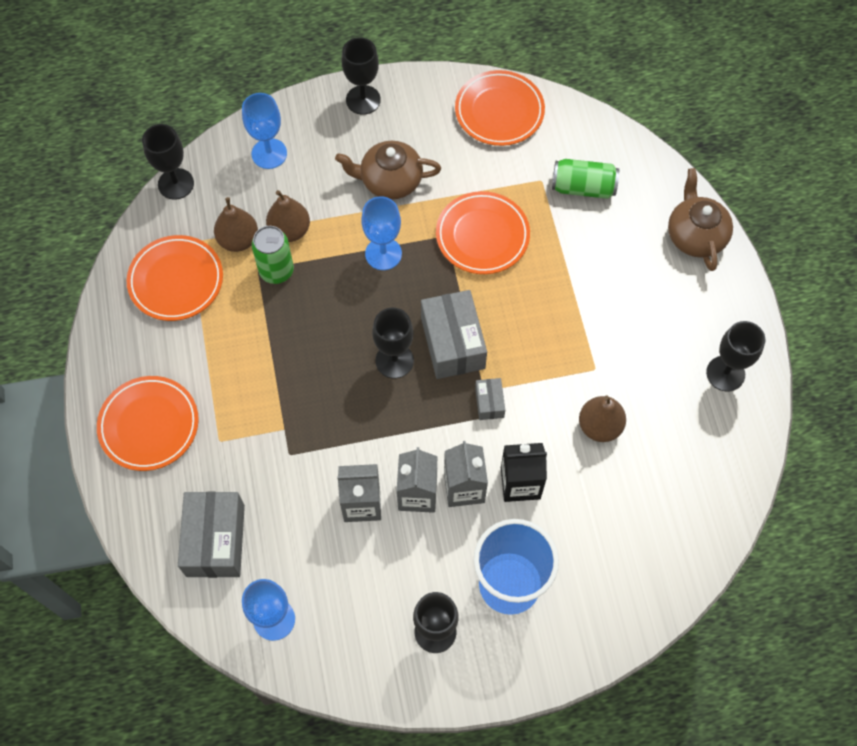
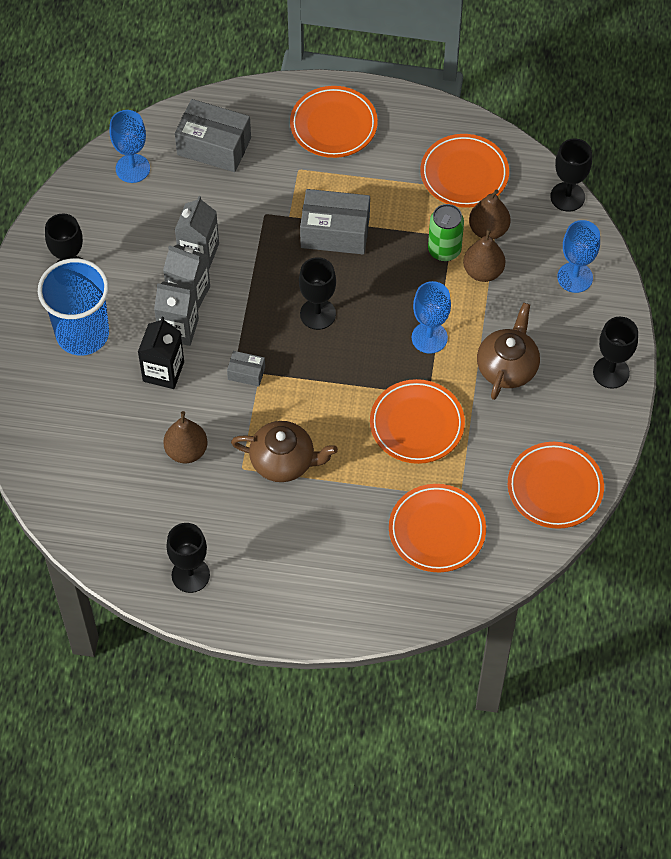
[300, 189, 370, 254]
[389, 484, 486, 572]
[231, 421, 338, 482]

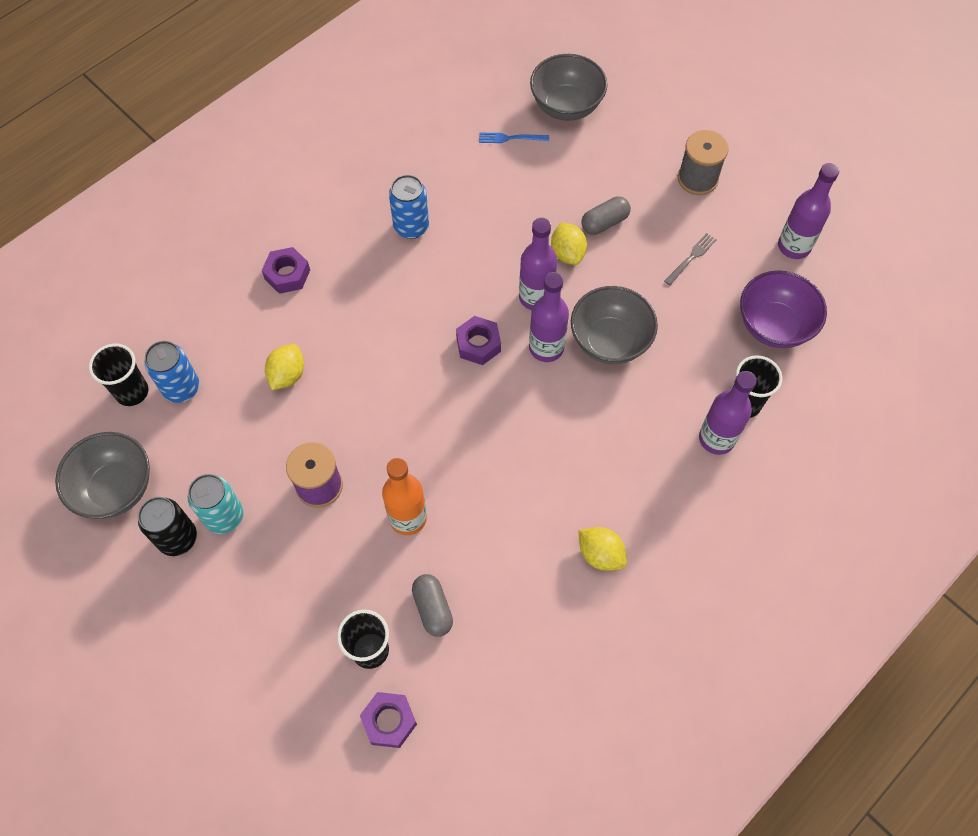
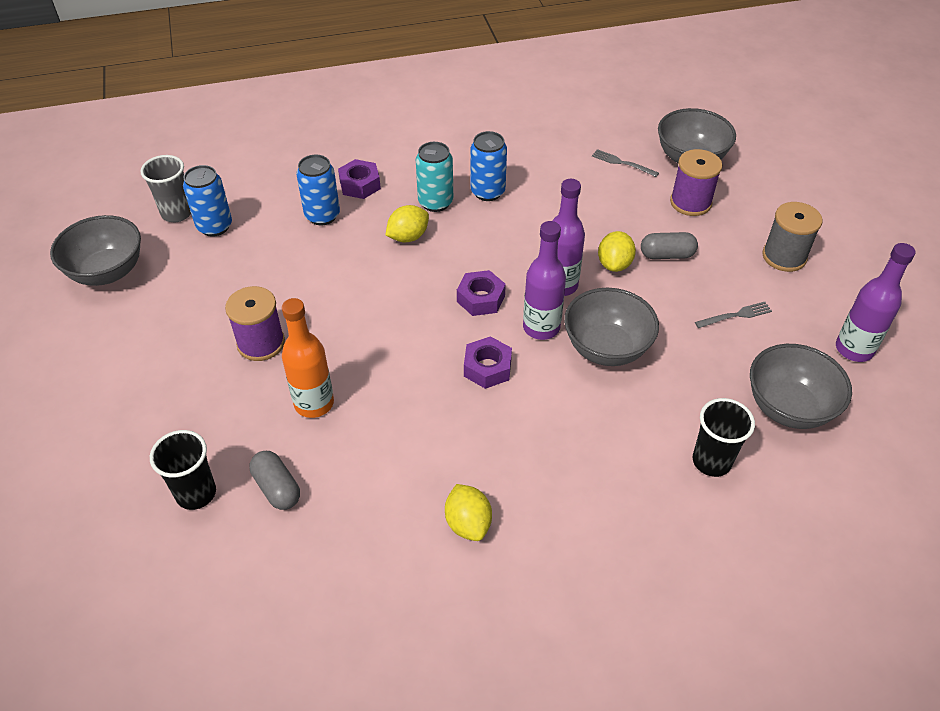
[140, 155, 191, 222]
[138, 497, 197, 556] (first image)
[416, 142, 453, 212]
[385, 205, 429, 242]
[464, 336, 512, 389]
[249, 451, 300, 510]
[592, 149, 659, 177]
[699, 371, 757, 455] (first image)
[750, 344, 852, 429]
[296, 155, 340, 225]
[670, 149, 722, 216]

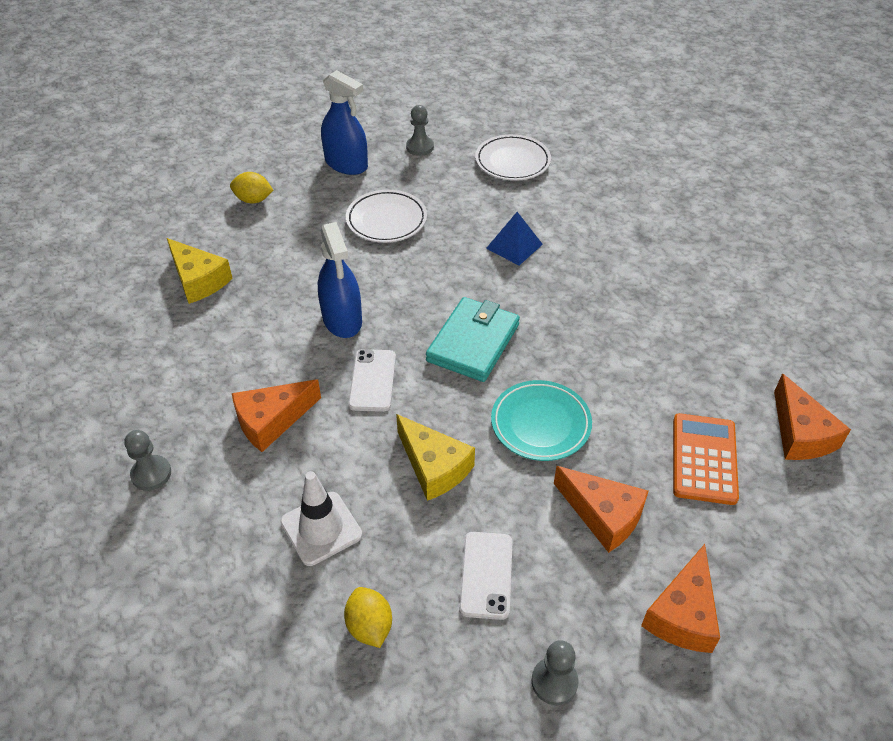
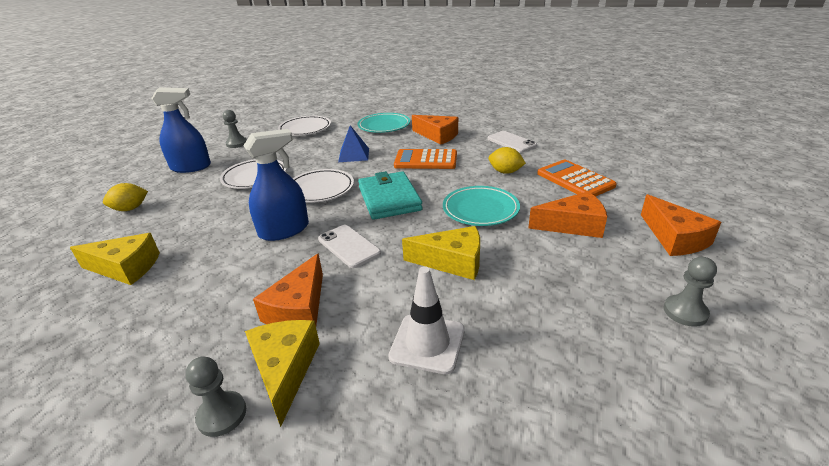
[243, 129, 309, 241]
[489, 147, 526, 174]
[487, 131, 537, 153]
[412, 115, 458, 145]
[245, 320, 320, 427]
[293, 169, 354, 203]
[358, 113, 410, 133]
[394, 149, 457, 169]

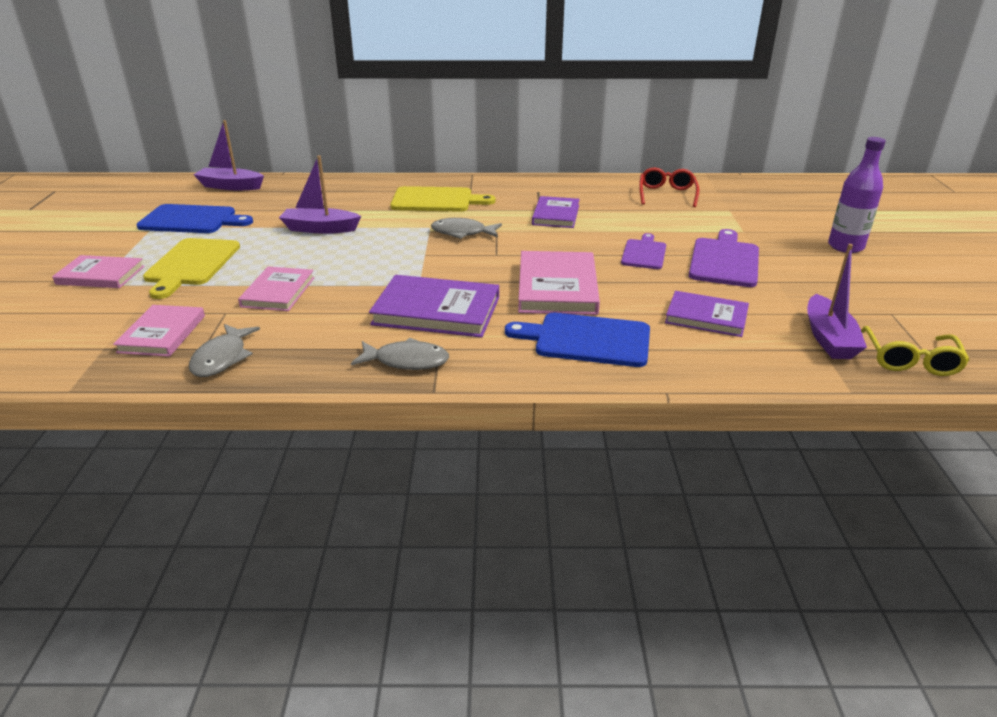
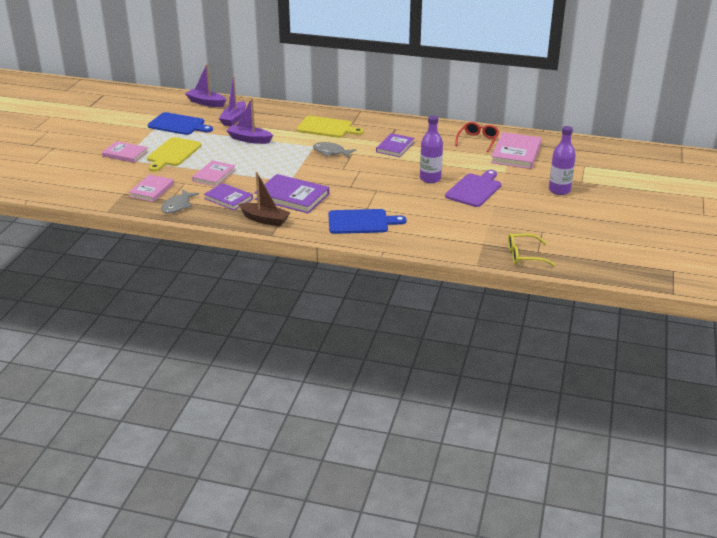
[239, 172, 291, 227]
[328, 209, 407, 234]
[491, 132, 542, 169]
[420, 115, 443, 183]
[204, 183, 253, 210]
[219, 76, 246, 126]
[508, 233, 555, 266]

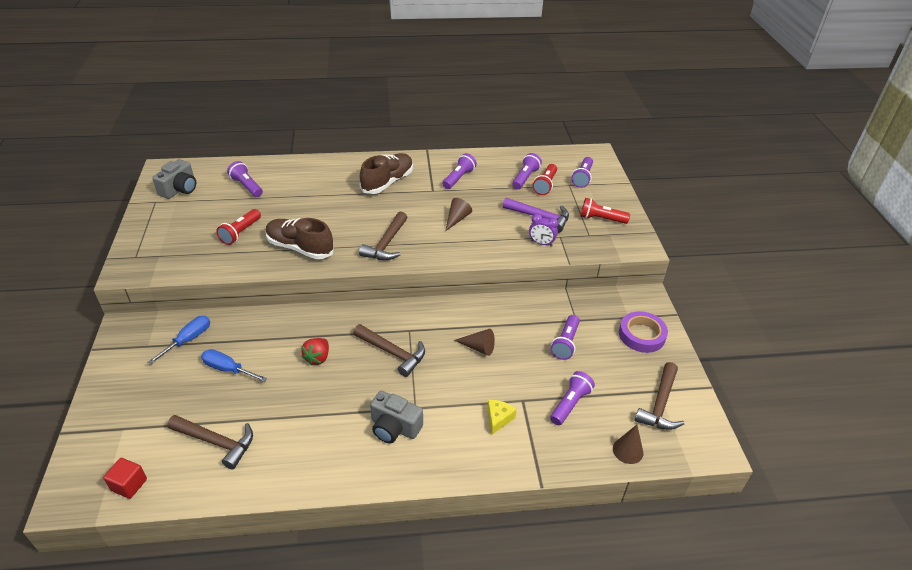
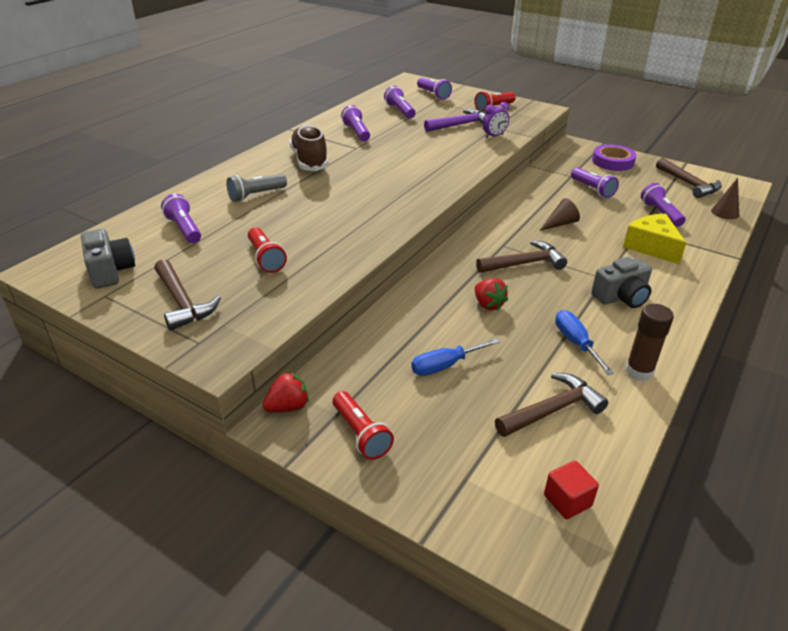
[555, 310, 614, 375]
[161, 194, 201, 243]
[266, 218, 334, 259] (first image)
[154, 259, 221, 331]
[445, 198, 472, 231] (first image)
[623, 214, 686, 265]
[333, 391, 394, 460]
[226, 174, 287, 202]
[262, 372, 309, 412]
[625, 304, 674, 381]

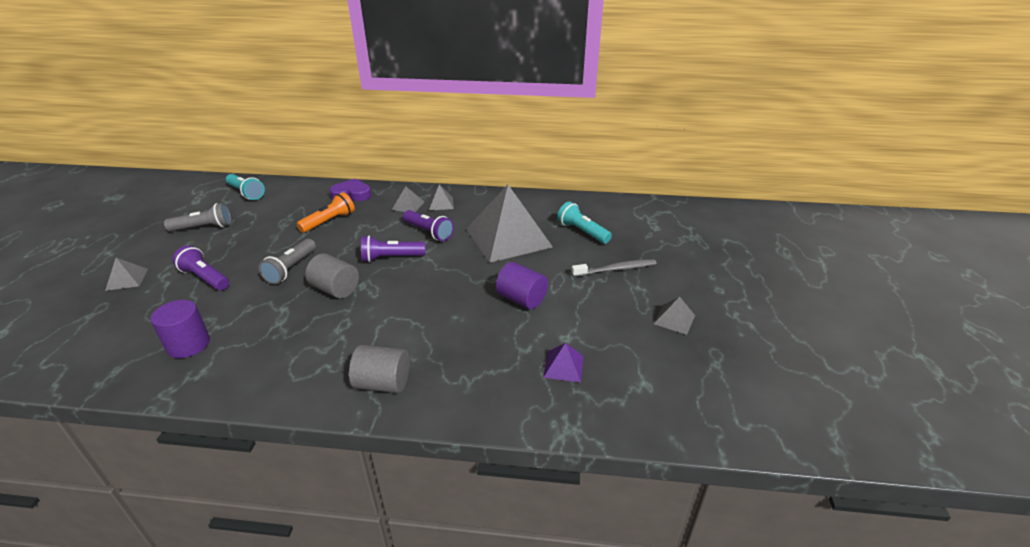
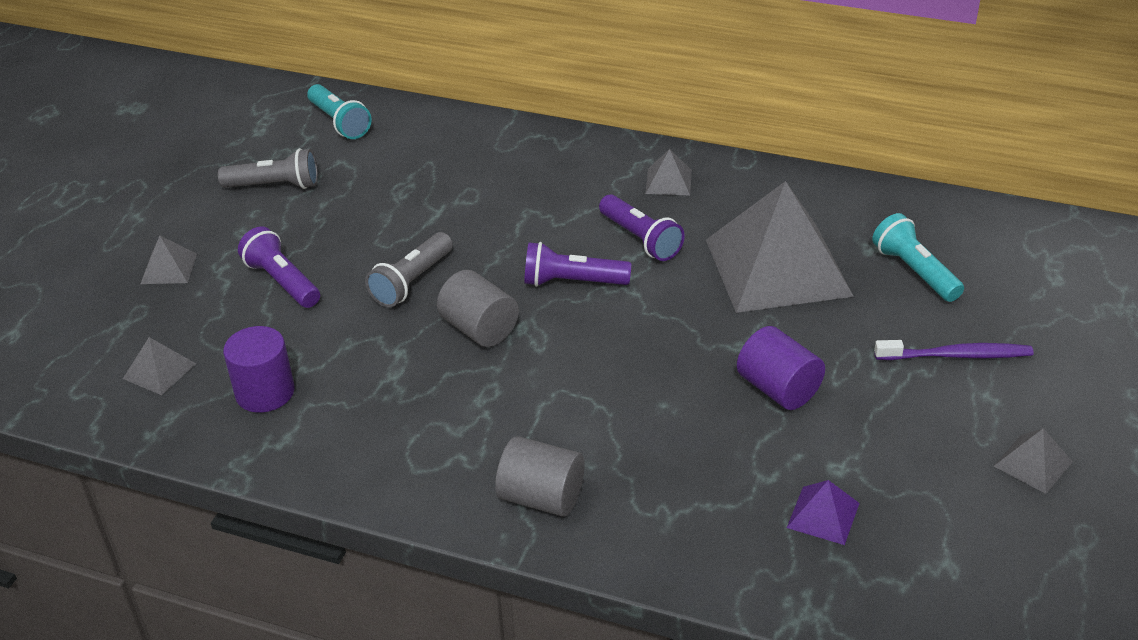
[297, 192, 355, 233] (first image)
[330, 178, 371, 201] (first image)
[123, 337, 196, 395]
[874, 340, 1034, 360]

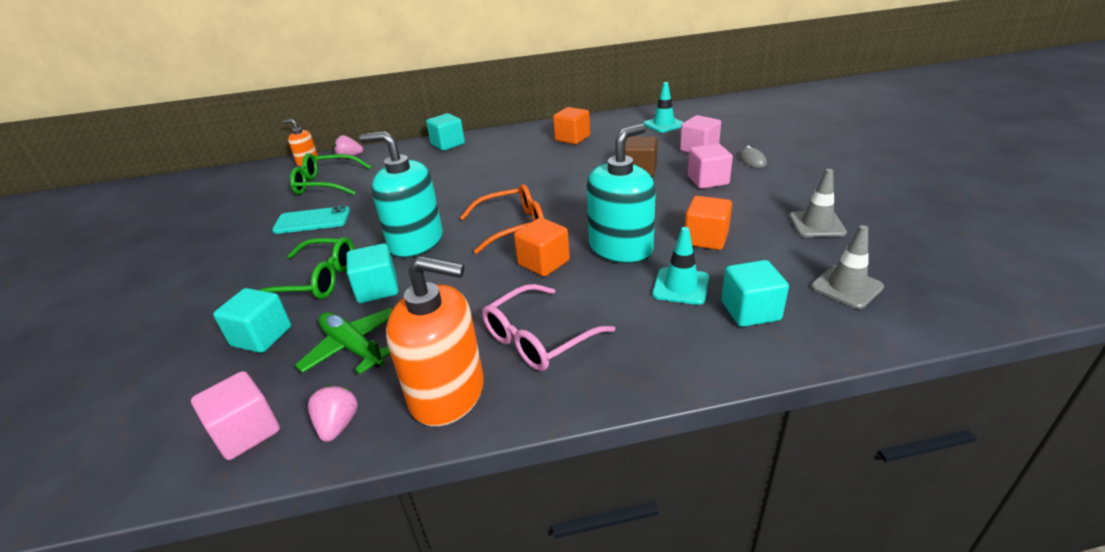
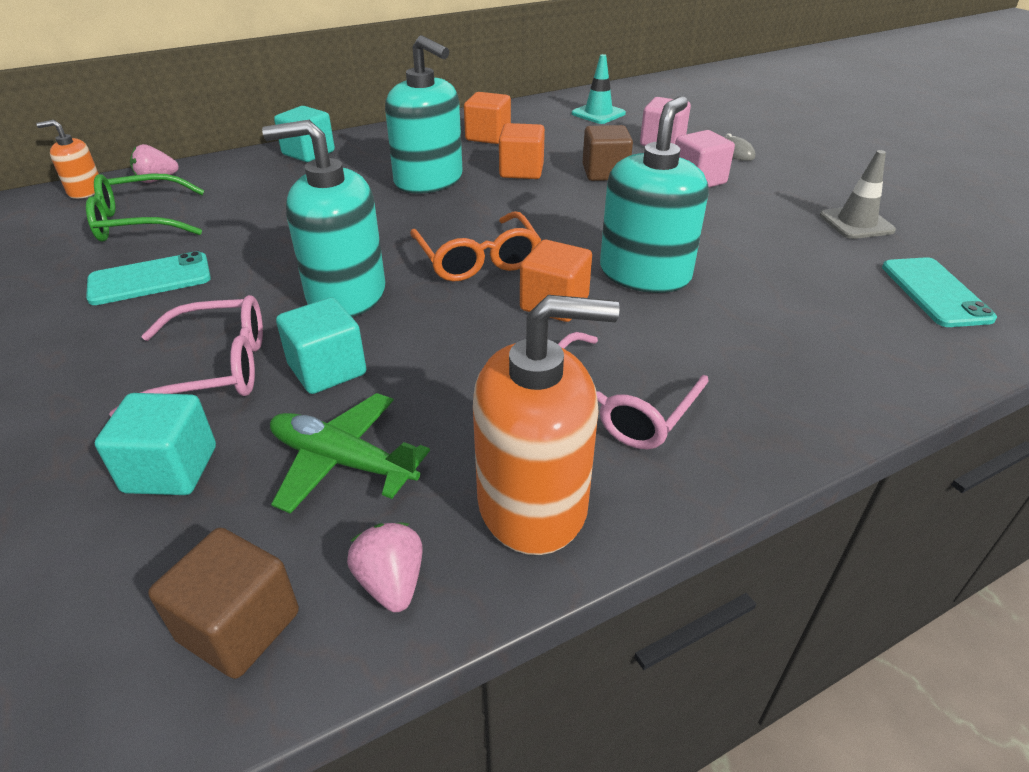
[148, 528, 299, 679]
[109, 295, 263, 416]
[410, 211, 541, 281]
[652, 227, 709, 305] (first image)
[499, 123, 545, 179]
[721, 260, 789, 327] (first image)
[882, 257, 997, 327]
[385, 35, 463, 194]

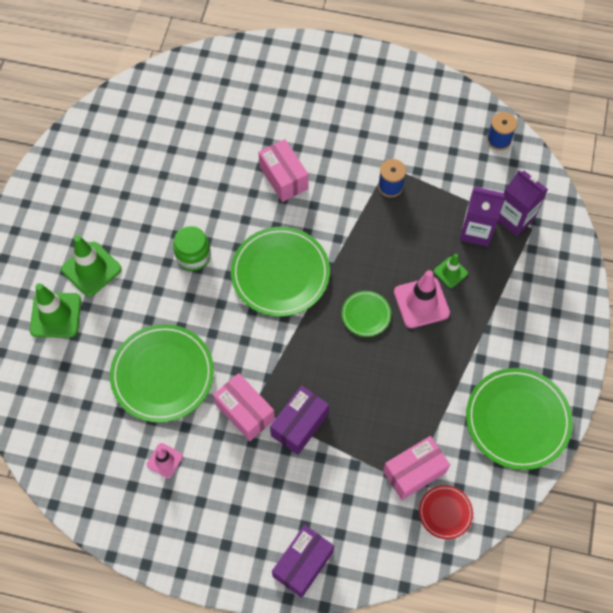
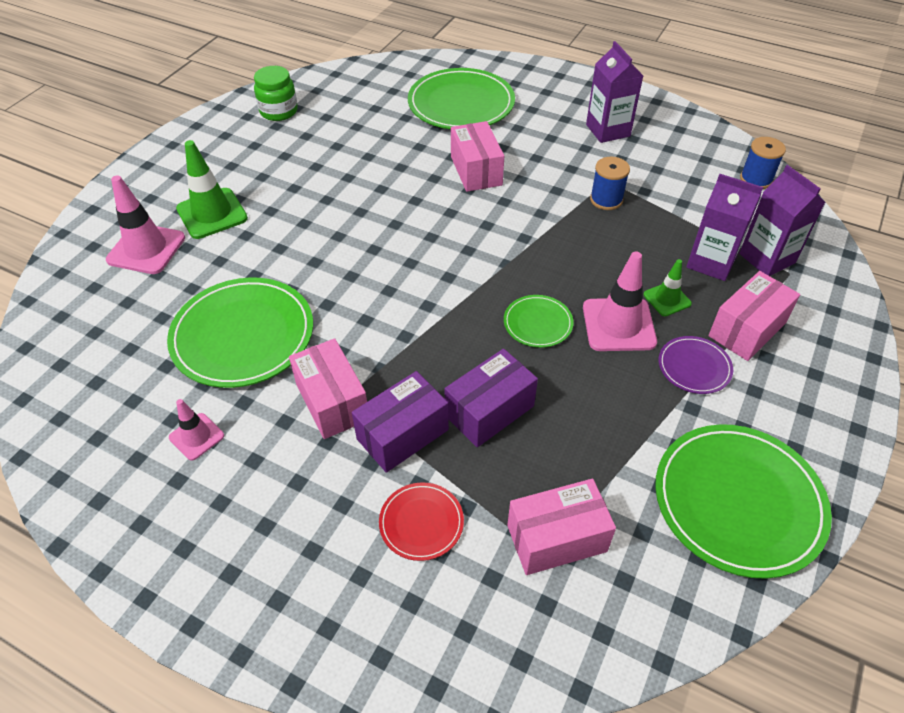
[106, 175, 185, 274]
[254, 66, 298, 121]
[408, 68, 515, 129]
[445, 349, 538, 447]
[379, 482, 464, 561]
[586, 41, 643, 143]
[659, 336, 733, 394]
[708, 271, 800, 361]

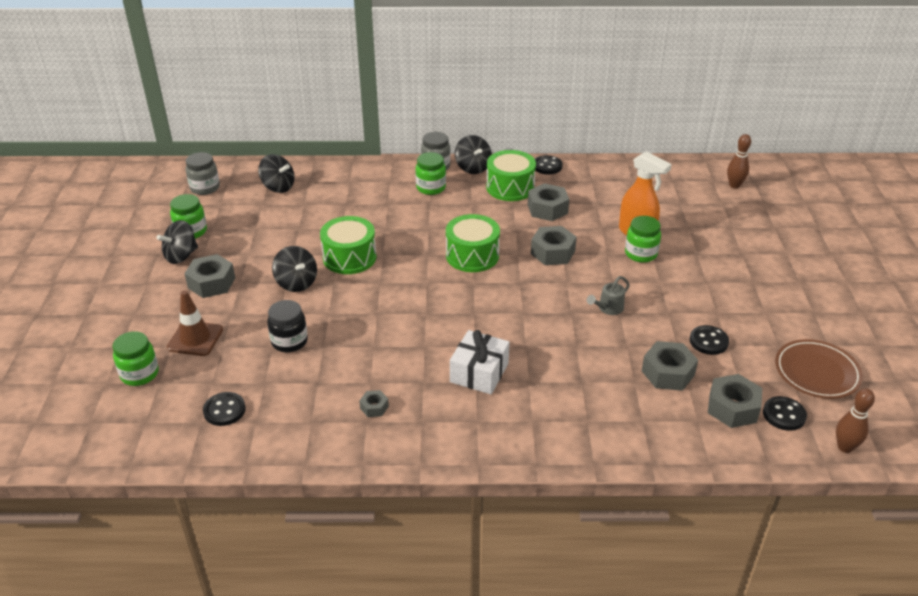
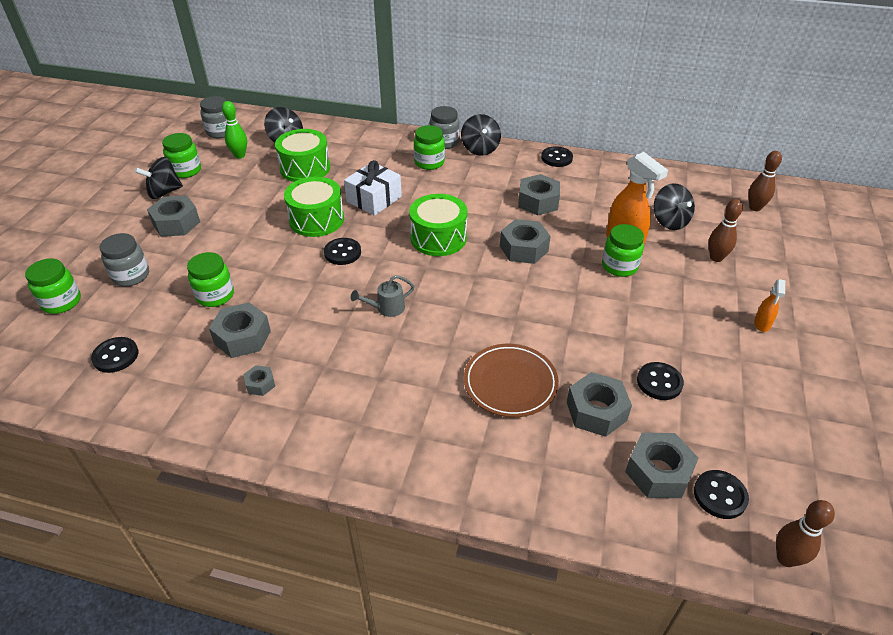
[100, 233, 149, 287]
[187, 252, 234, 307]
[654, 183, 695, 230]
[344, 160, 402, 216]
[275, 129, 330, 182]
[351, 275, 415, 317]
[464, 344, 559, 417]
[209, 303, 271, 358]
[222, 101, 247, 159]
[324, 238, 361, 265]
[709, 199, 743, 262]
[754, 279, 785, 332]

